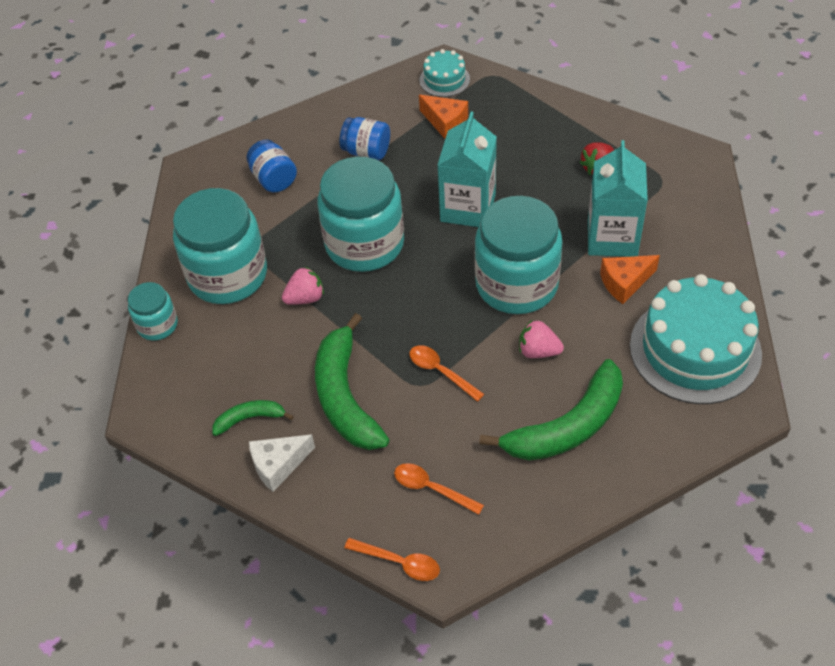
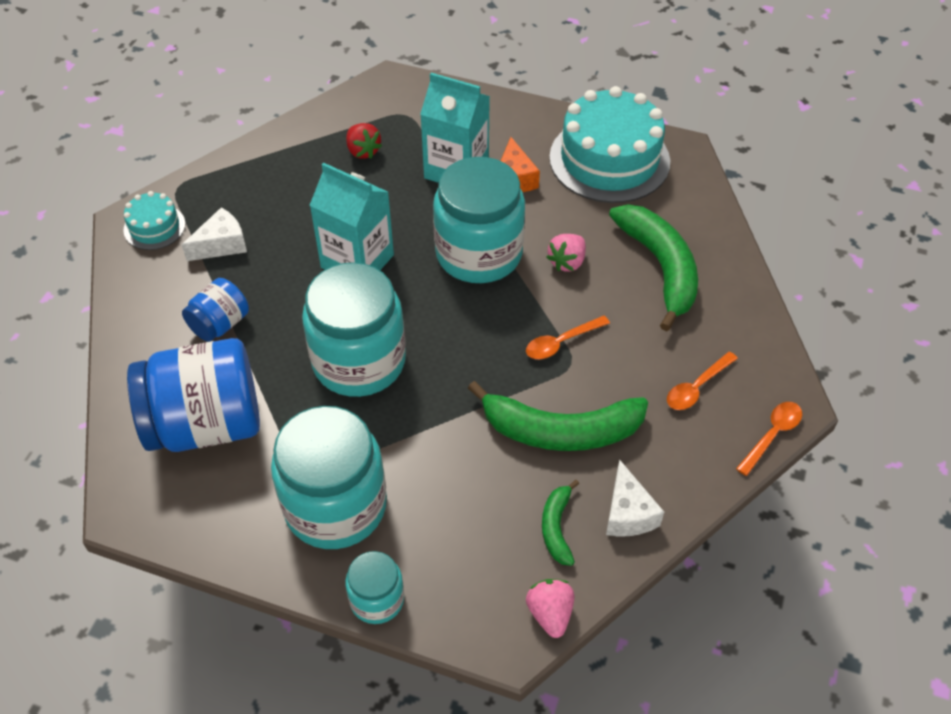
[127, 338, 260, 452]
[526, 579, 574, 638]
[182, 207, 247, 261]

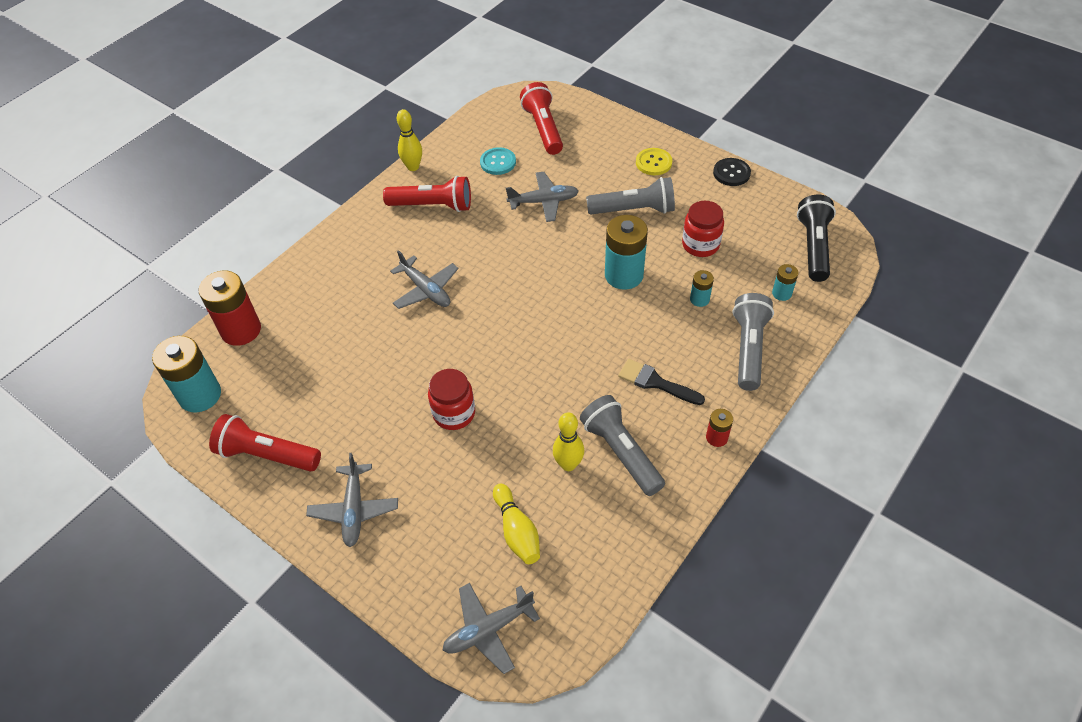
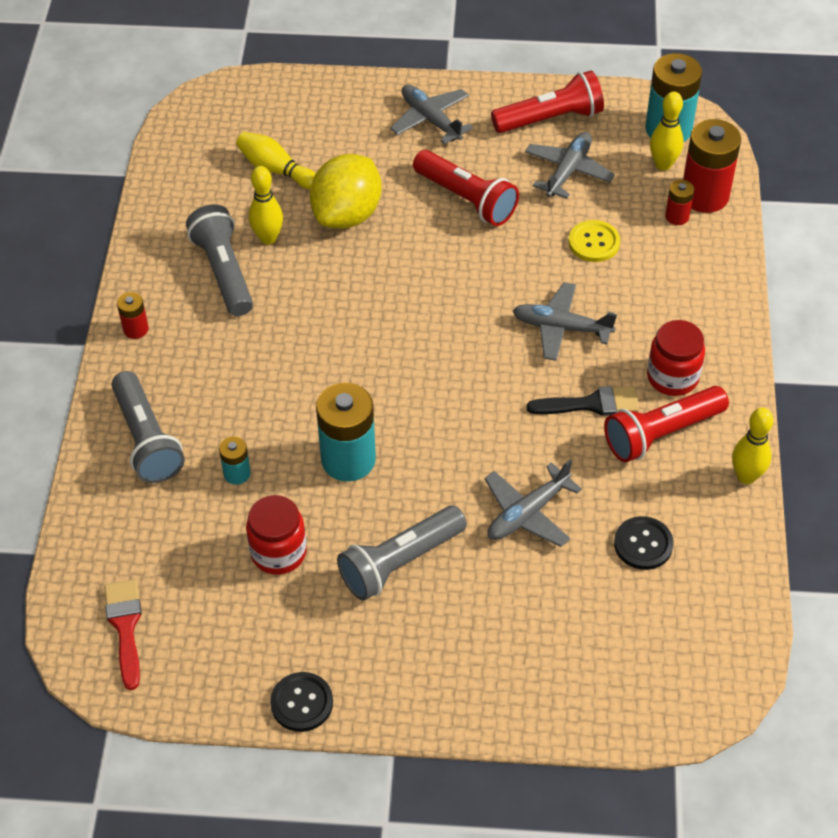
[647, 320, 705, 396]
[525, 132, 615, 199]
[614, 516, 674, 570]
[413, 150, 519, 226]
[186, 204, 253, 316]
[527, 386, 639, 416]
[569, 220, 620, 262]
[772, 264, 799, 301] (first image)
[104, 579, 142, 690]
[310, 154, 382, 229]
[650, 92, 684, 171]
[665, 180, 694, 225]

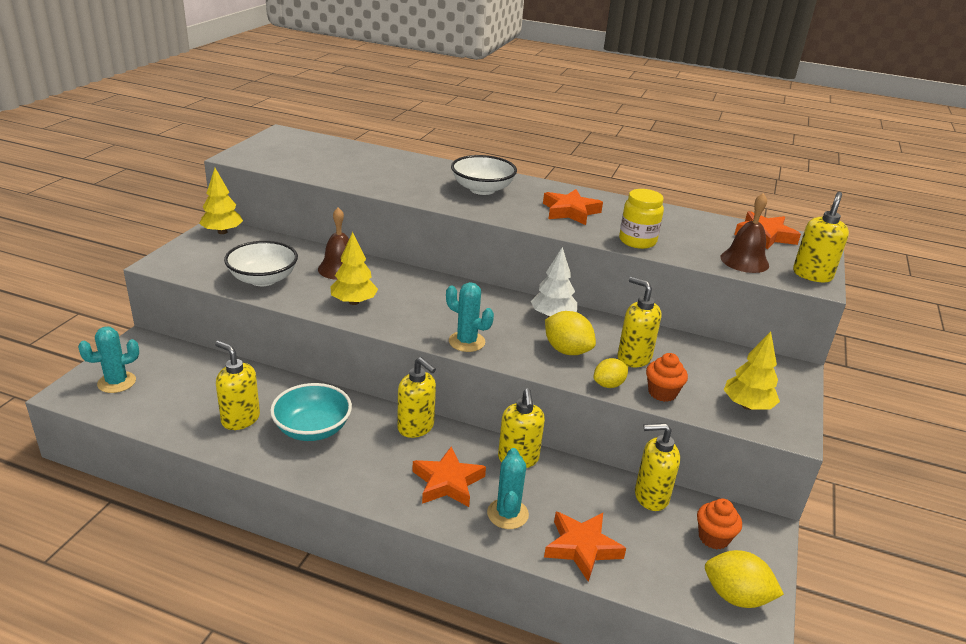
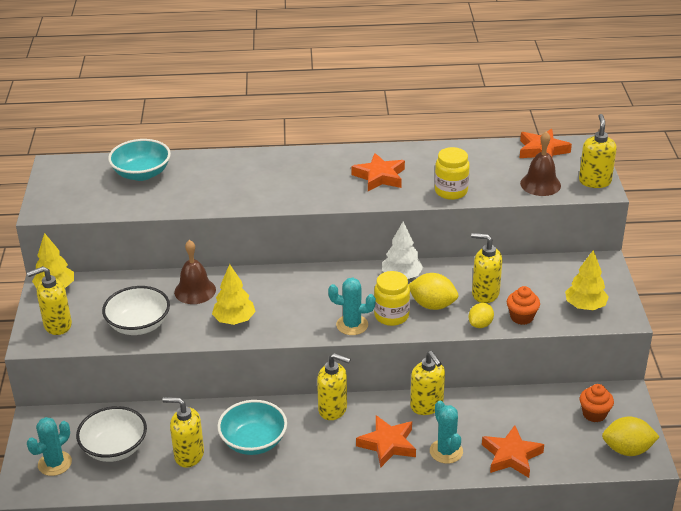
[76, 406, 147, 462]
[27, 266, 72, 335]
[108, 139, 171, 181]
[374, 271, 410, 326]

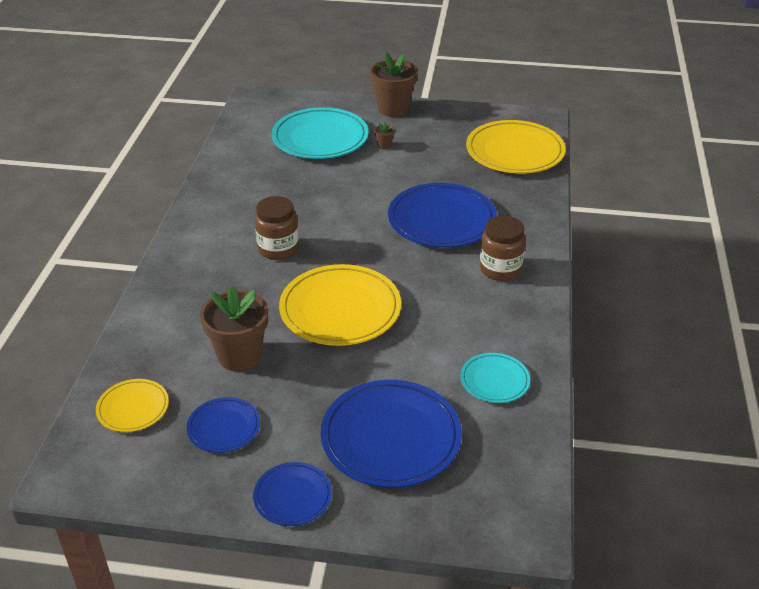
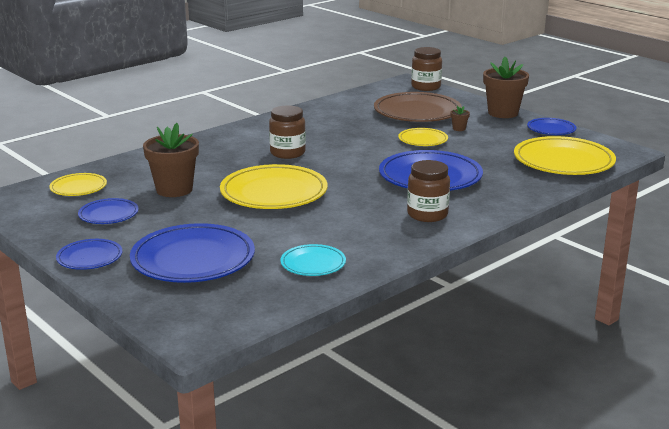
[374, 92, 462, 122]
[398, 128, 448, 146]
[411, 47, 442, 91]
[527, 118, 577, 135]

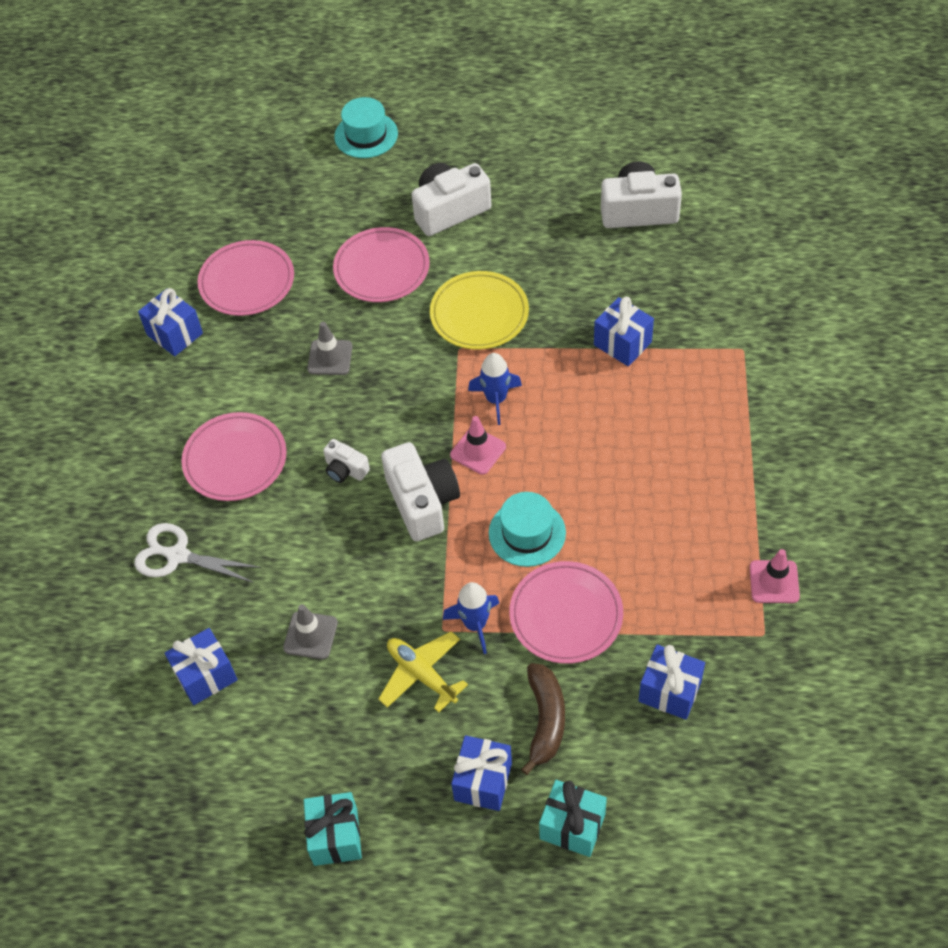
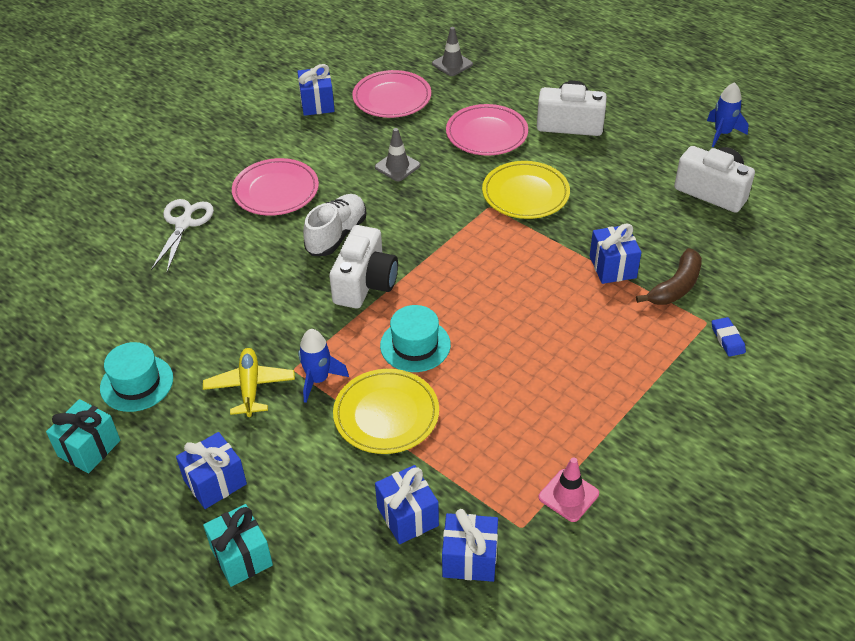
[151, 199, 214, 272]
[442, 509, 498, 582]
[432, 27, 473, 76]
[303, 194, 366, 256]
[100, 342, 173, 412]
[450, 416, 506, 475] (first image)
[707, 82, 748, 147]
[333, 369, 439, 454]
[636, 248, 702, 305]
[712, 317, 746, 357]

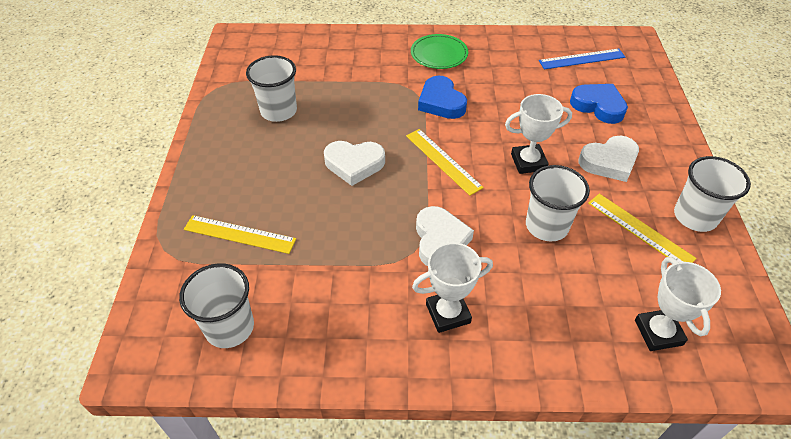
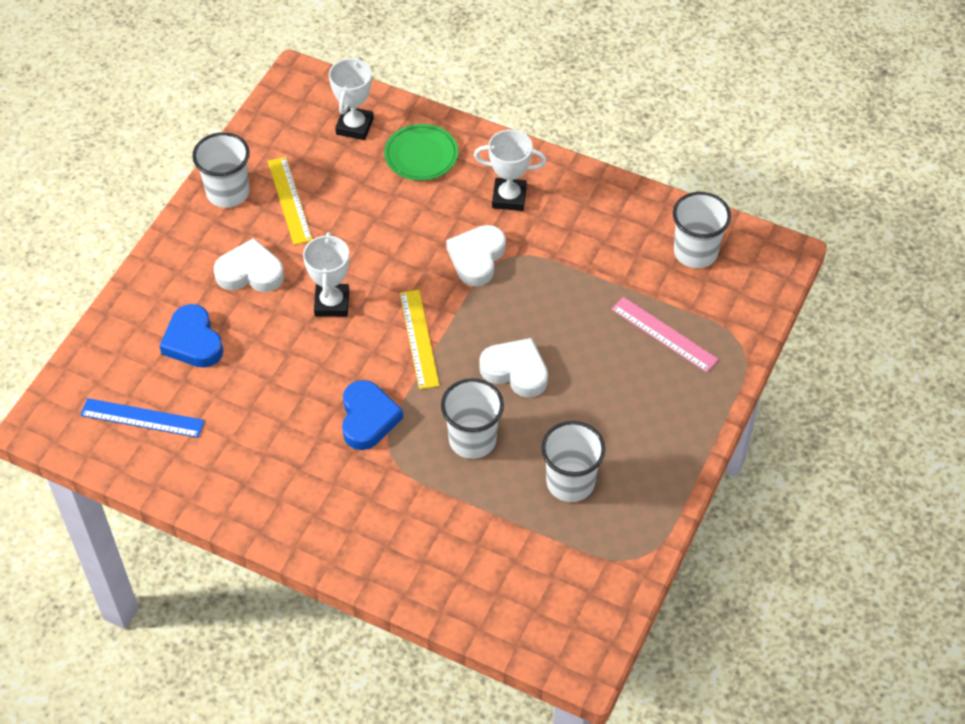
[611, 297, 719, 372]
[384, 124, 458, 181]
[303, 232, 350, 317]
[441, 378, 504, 459]

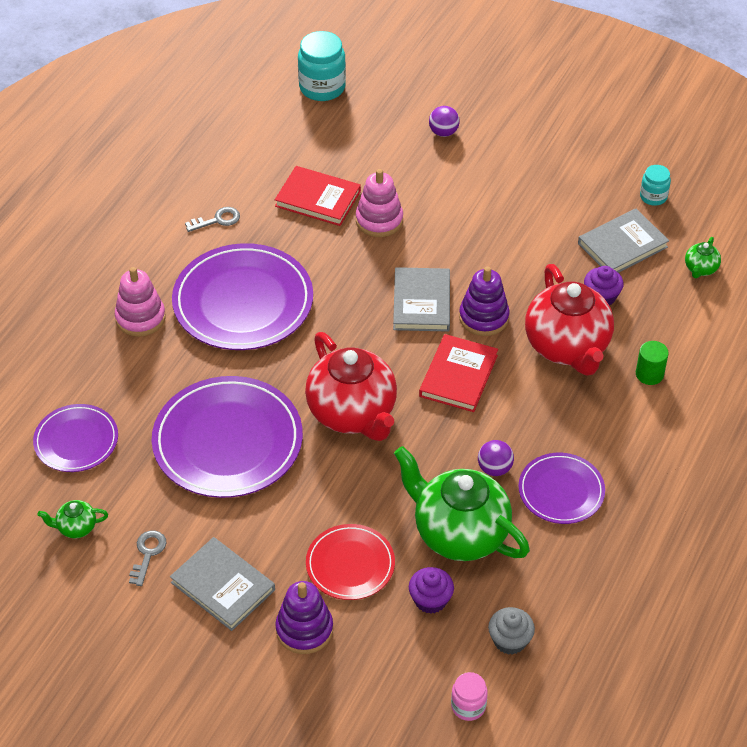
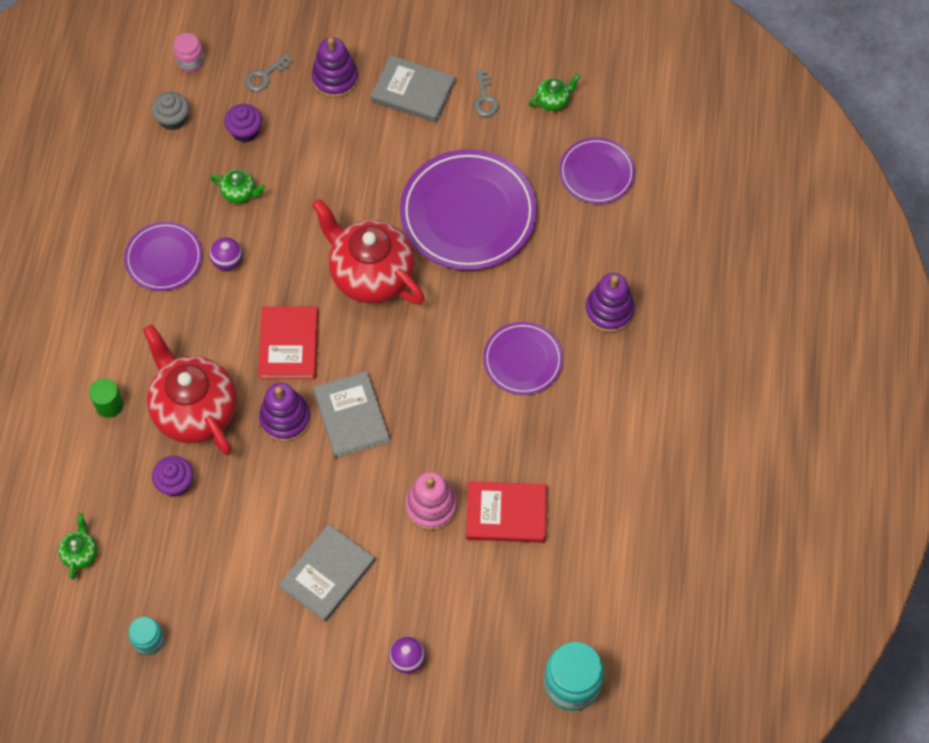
[585, 273, 635, 333]
[483, 322, 563, 395]
[245, 53, 293, 91]
[306, 524, 395, 600] (first image)
[210, 170, 265, 203]
[279, 524, 375, 622]

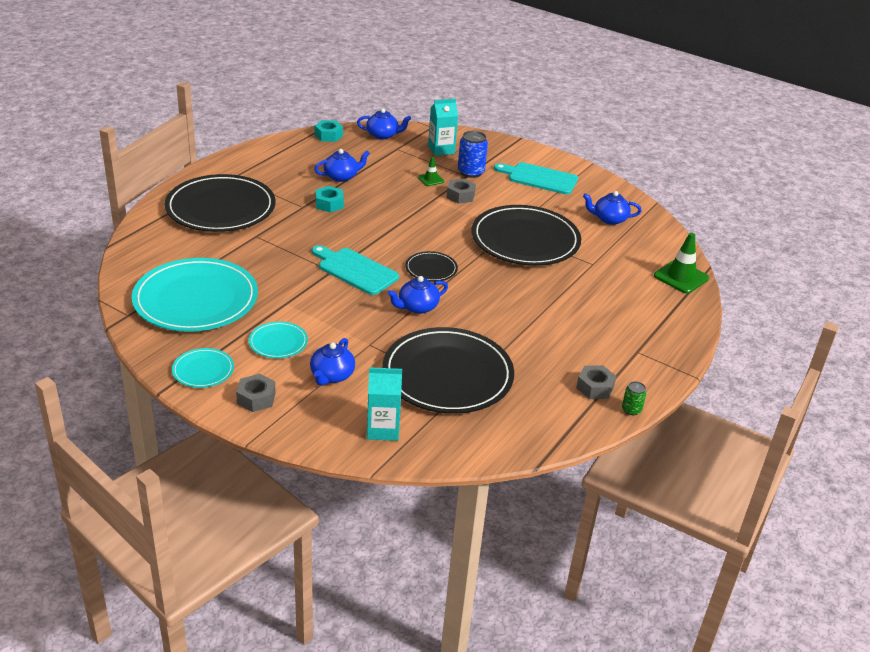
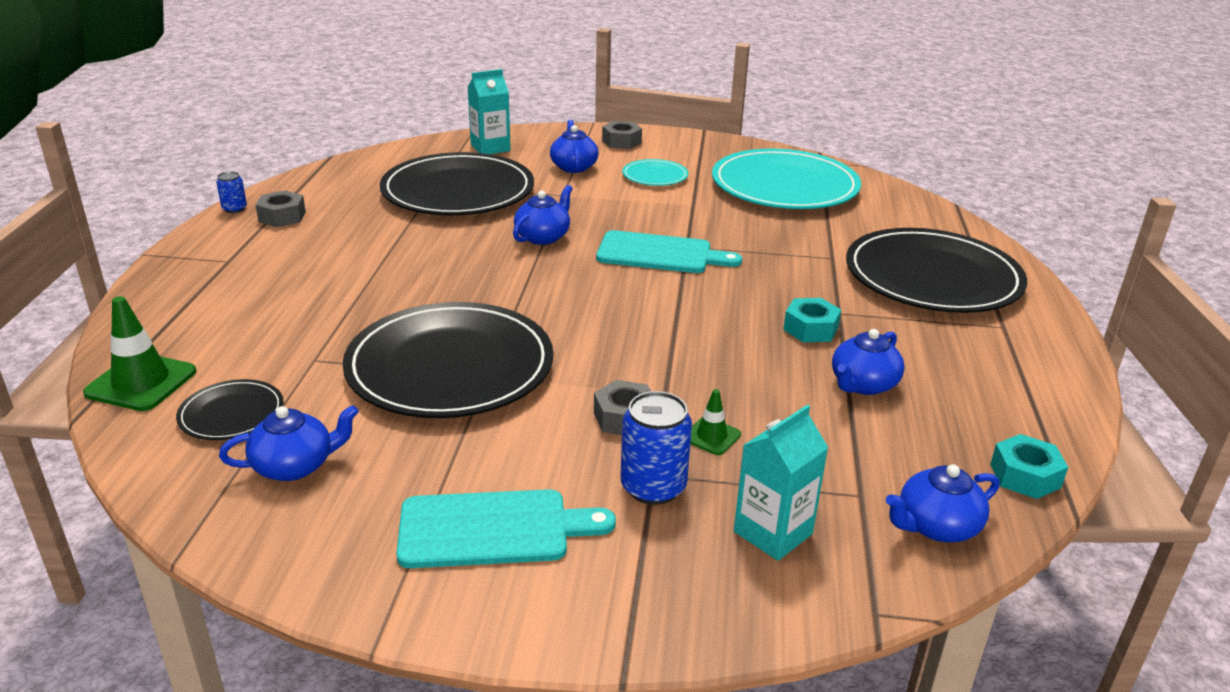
[172, 348, 234, 388] (first image)
[176, 379, 284, 440]
[216, 172, 247, 213]

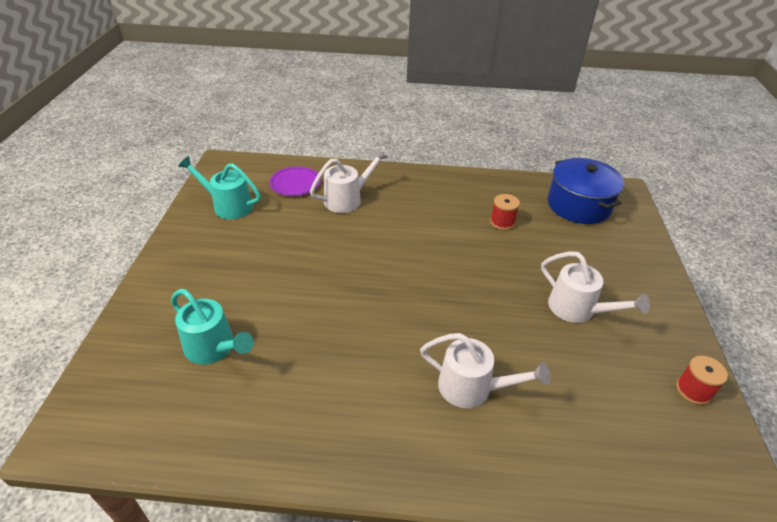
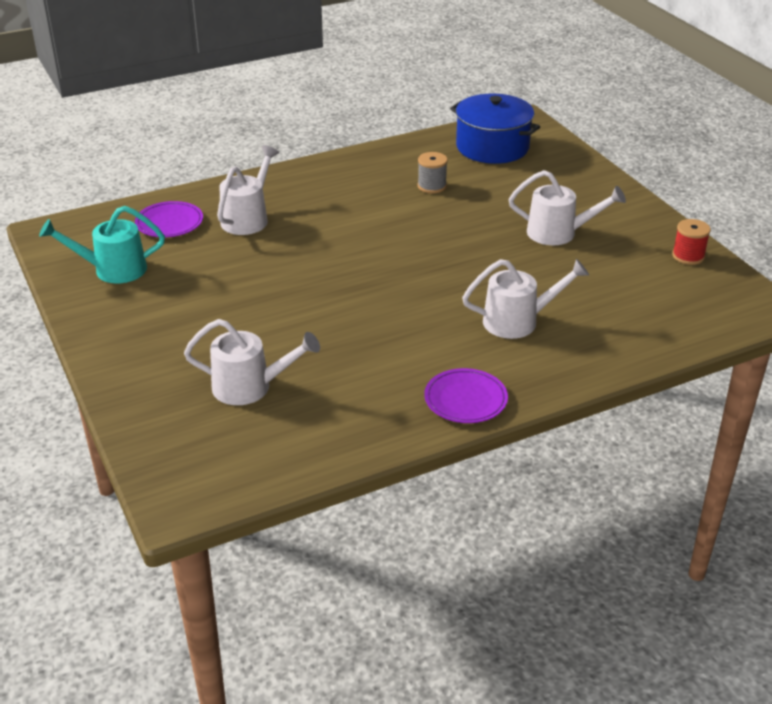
[184, 319, 320, 405]
[417, 152, 448, 193]
[424, 368, 508, 423]

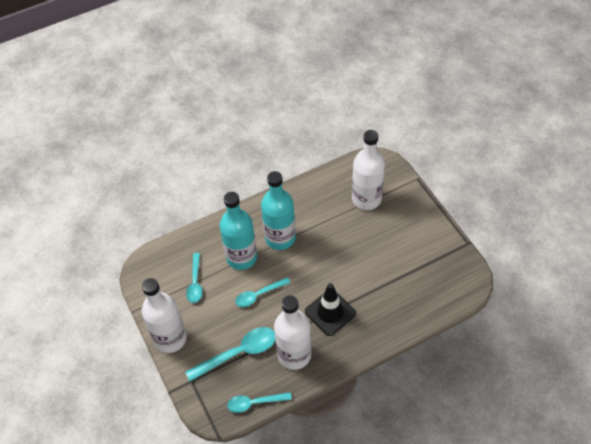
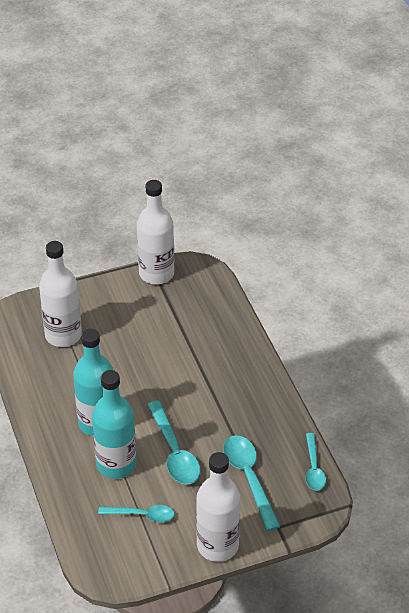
[147, 400, 200, 484]
[137, 180, 174, 284]
[305, 283, 356, 336] (first image)

